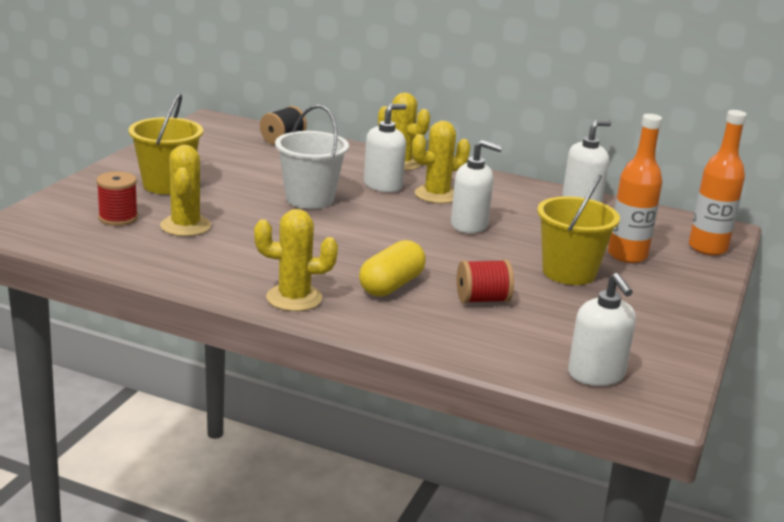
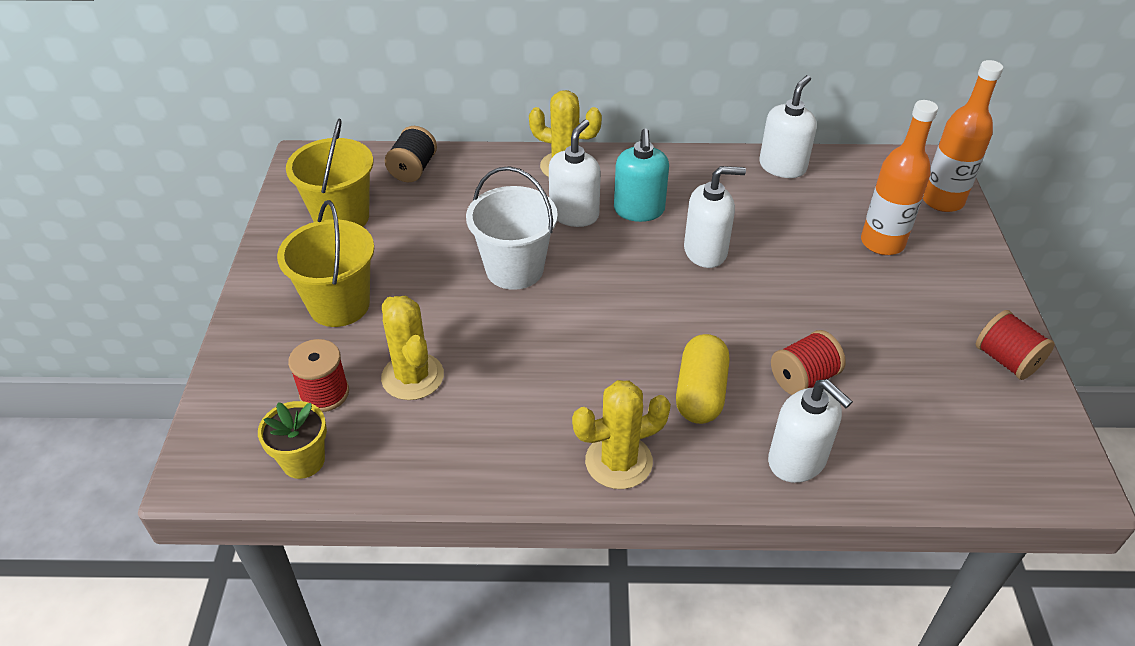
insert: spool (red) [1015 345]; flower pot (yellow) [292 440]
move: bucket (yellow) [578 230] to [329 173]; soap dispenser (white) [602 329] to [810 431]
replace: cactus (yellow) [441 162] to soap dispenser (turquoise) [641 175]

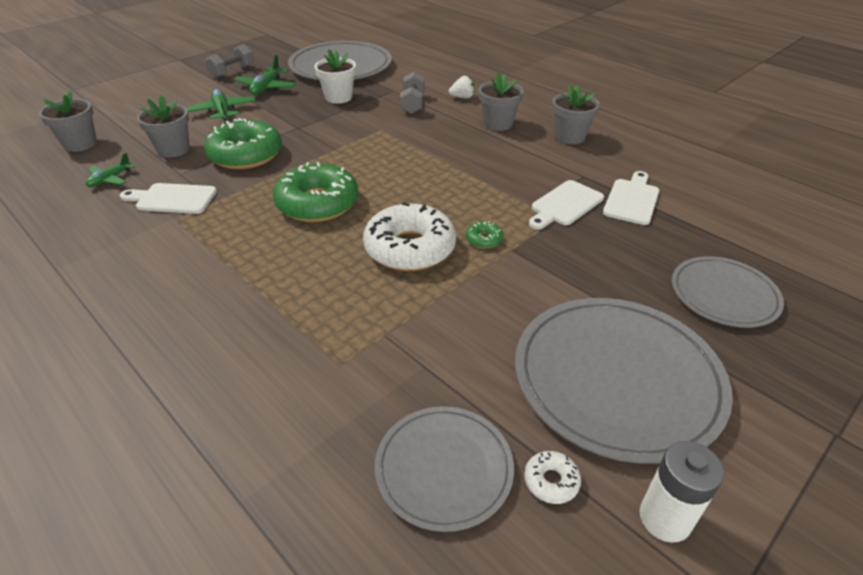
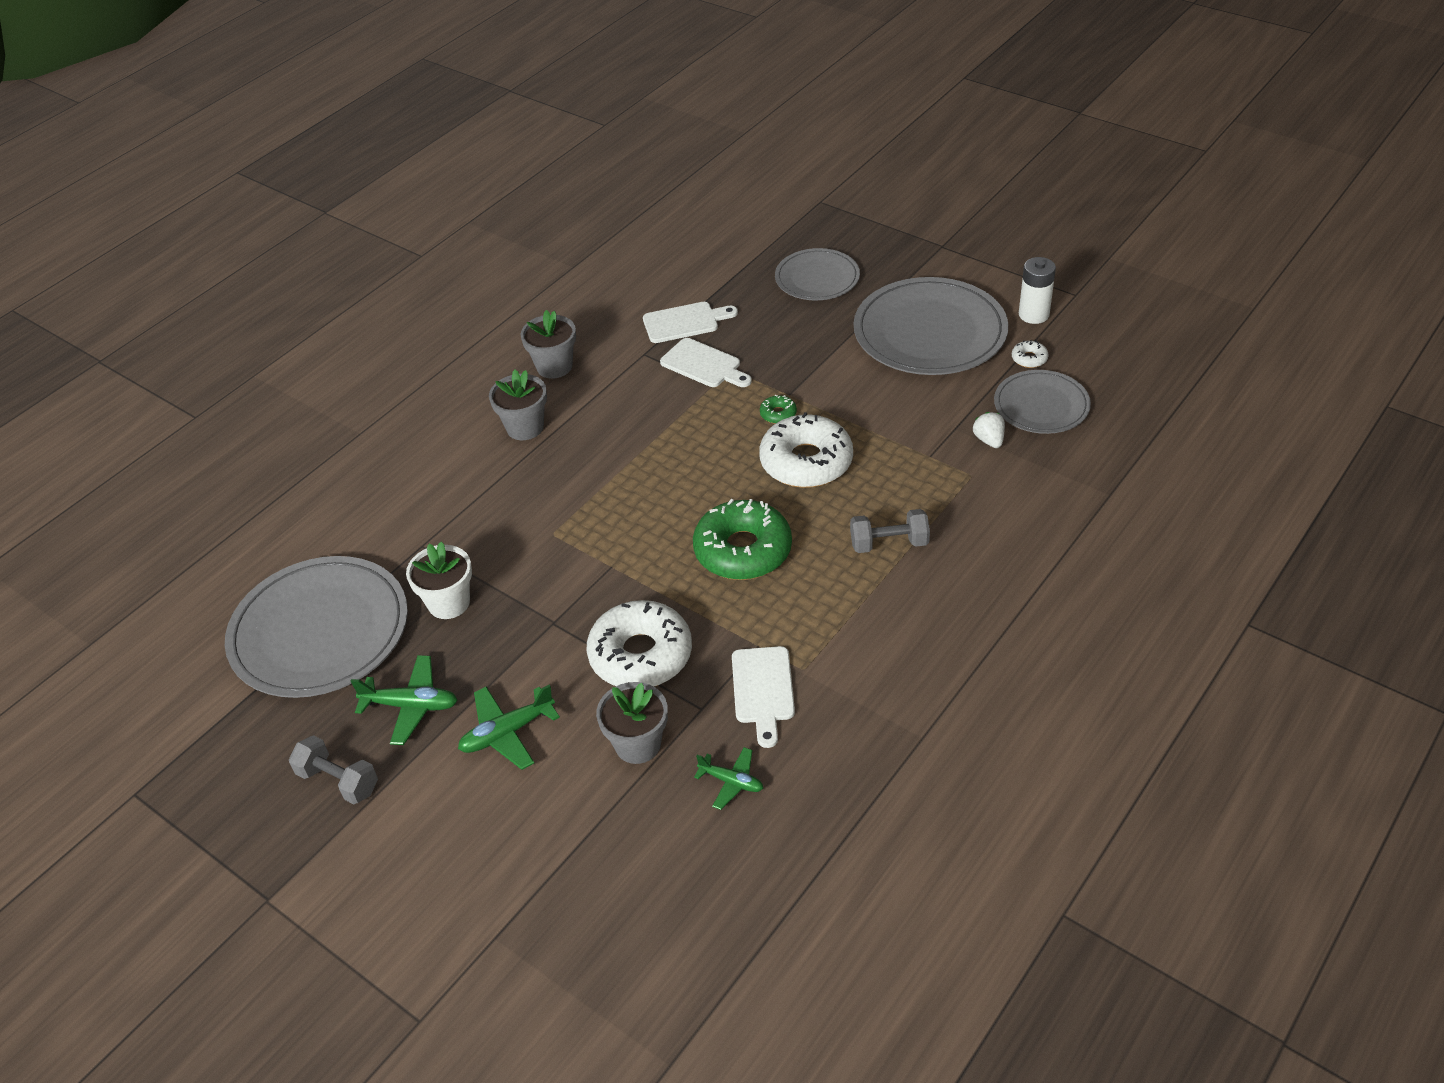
delete: flower pot (grey) [68 121]
move: dumbbell (grey) [412 93] to [890 531]; strawberry (white) [461 87] to [989 430]
recolor: donut (green) [243 143] to donut (white) [639 643]
rotate: cutting board (white) [631 198] = [690 322] 150 degrees clockwise

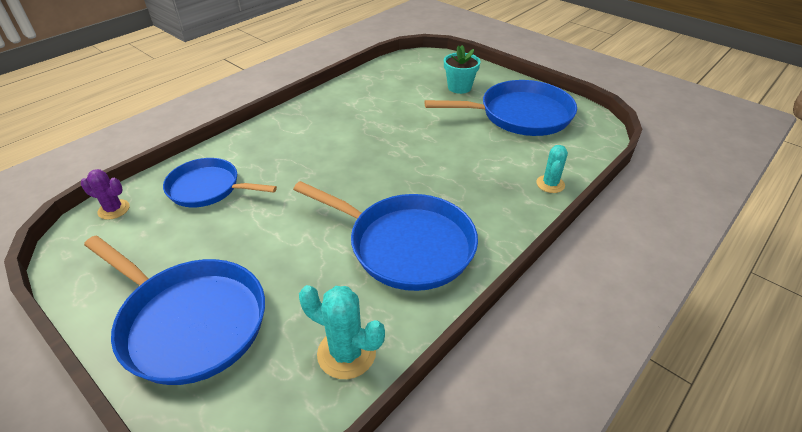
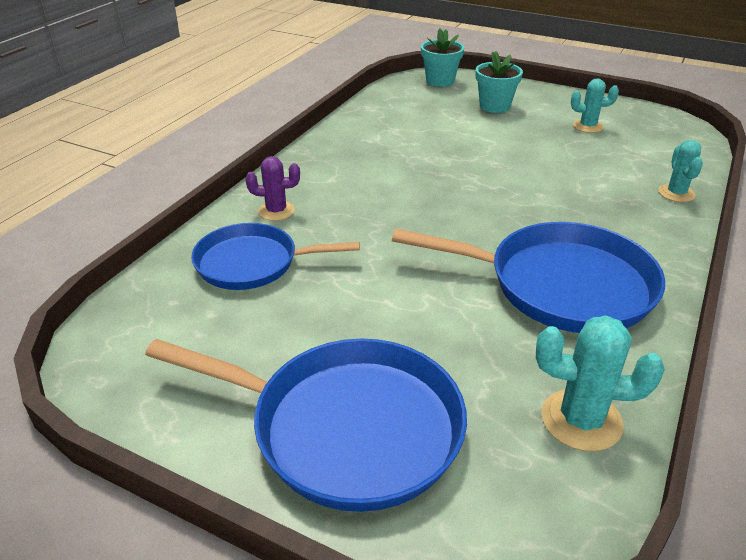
insert: flower pot (turquoise) [442 58]
move: cactus (purple) [105 194] to [272 188]
replace: pan (blue) [501 108] to cactus (turquoise) [595 105]

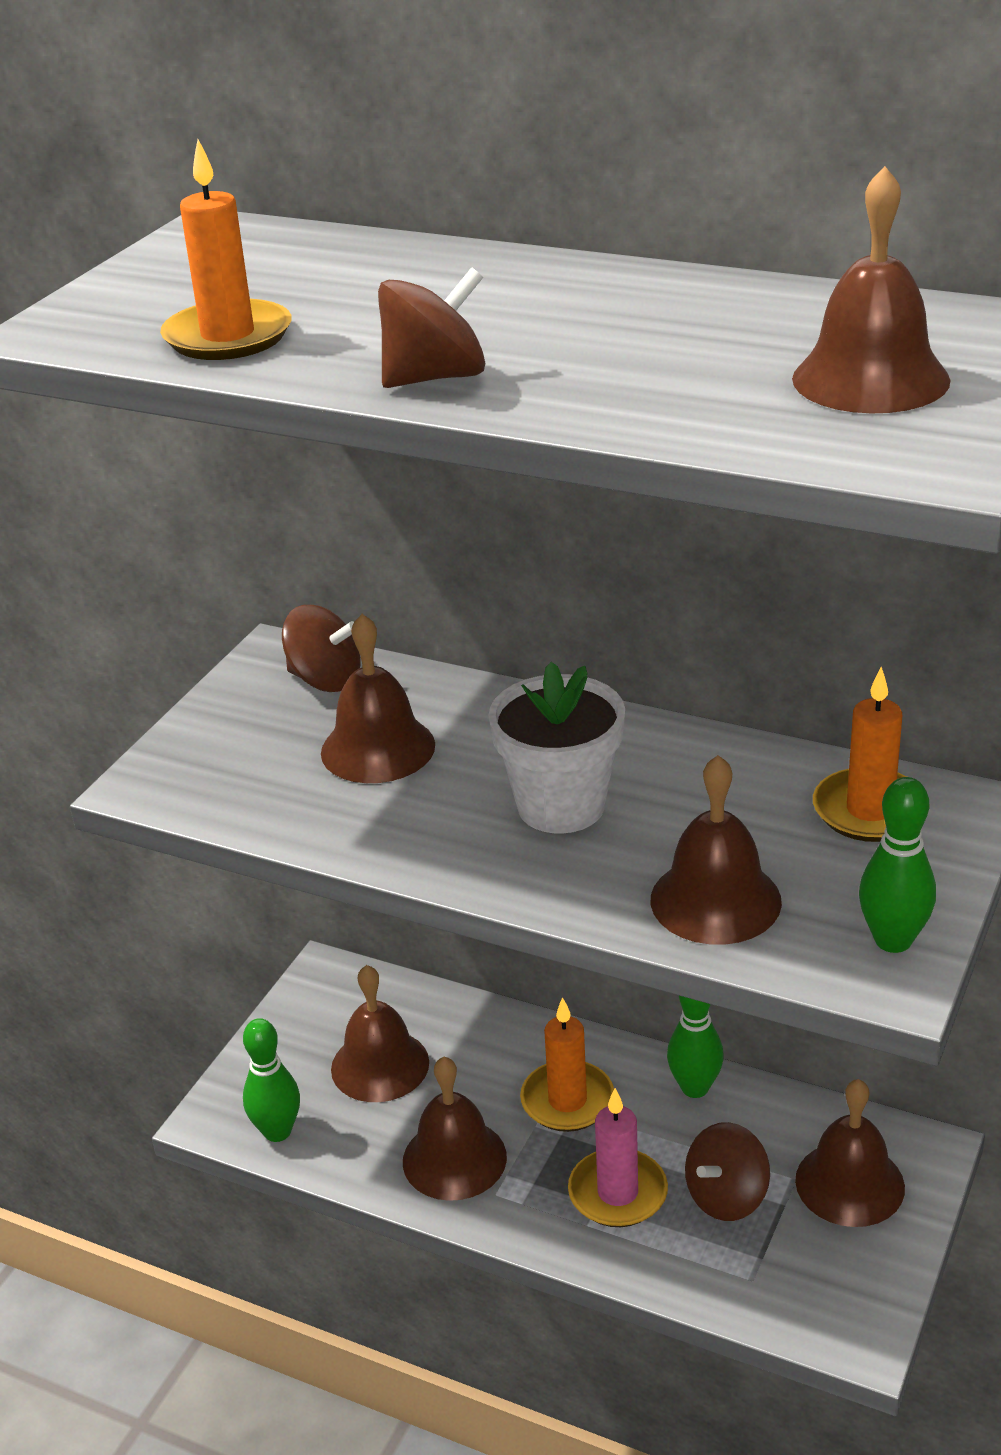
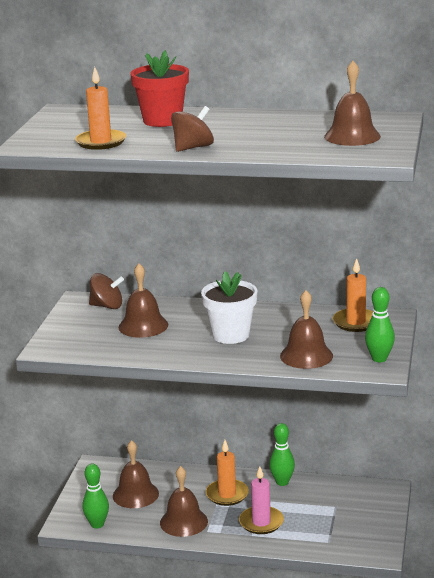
delete: bell (brown) [850 1153]; spinning top (brown) [727 1171]
insert: flower pot (red) [159 89]

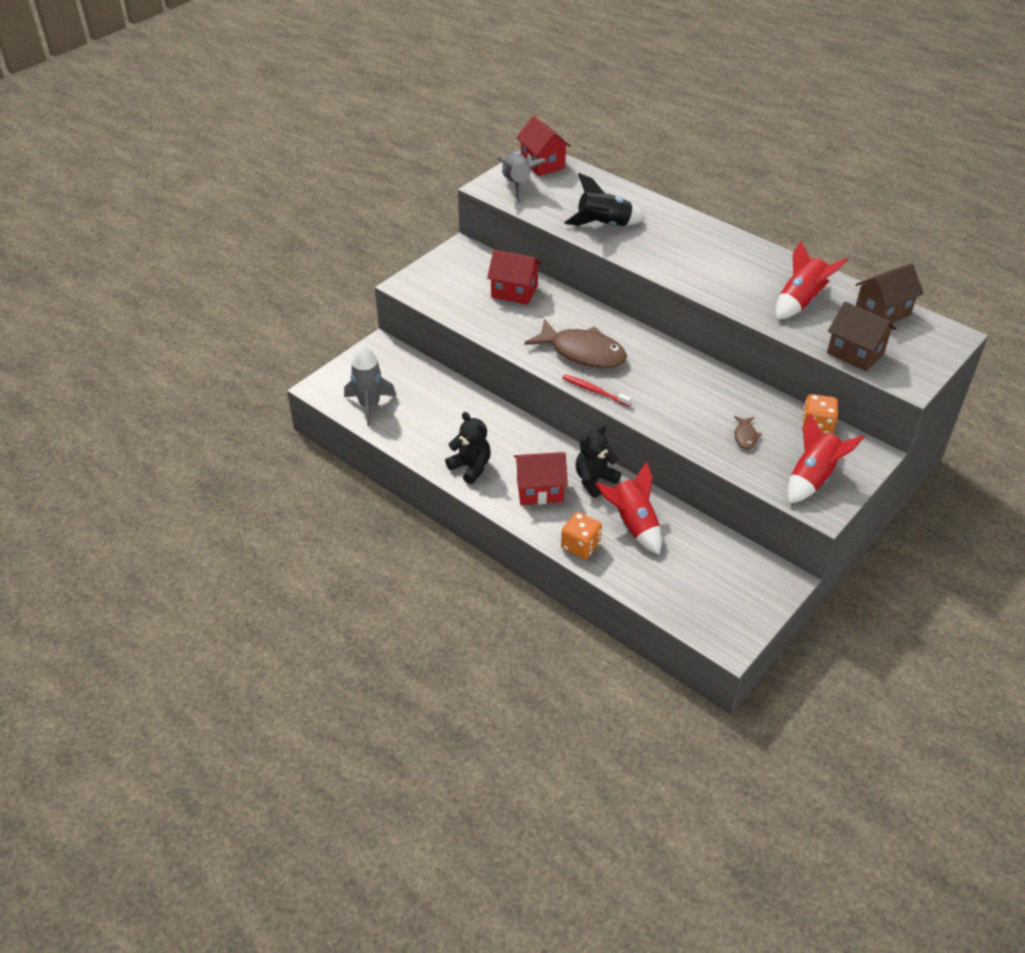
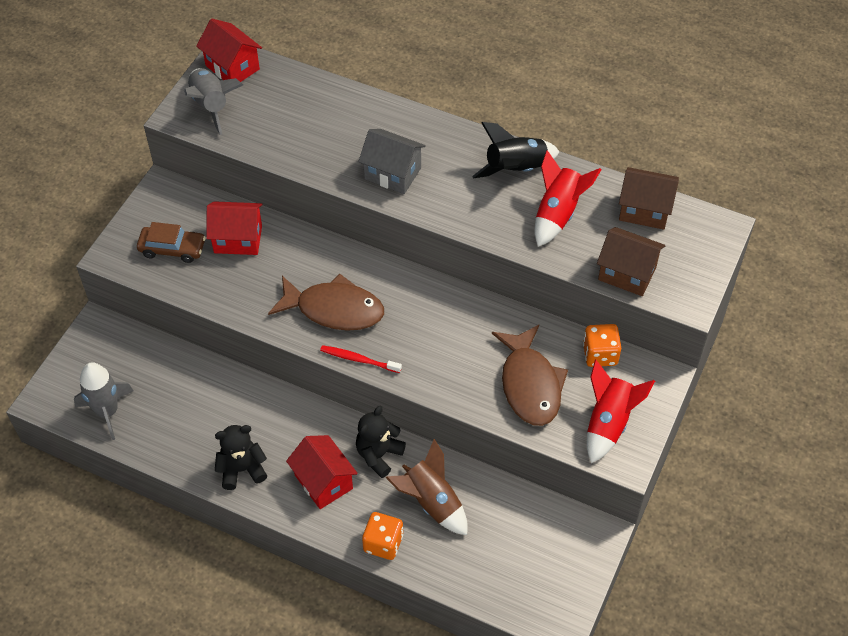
insert: house (grey) [392 161]; car (brown) [171 242]
move: rocket (black) [604 199] to [516 150]
recolor: rocket (red) [628 508] to rocket (brown) [427 487]
rotate: house (brown) [890 293] = [649 198] 60 degrees clockwise; teddy bear (black) [468 448] = [241 457] 45 degrees counterclockwise; house (red) [541 478] = [322 472] 75 degrees clockwise
resize: fish (brown) [748 432] = [530 375] x2.31

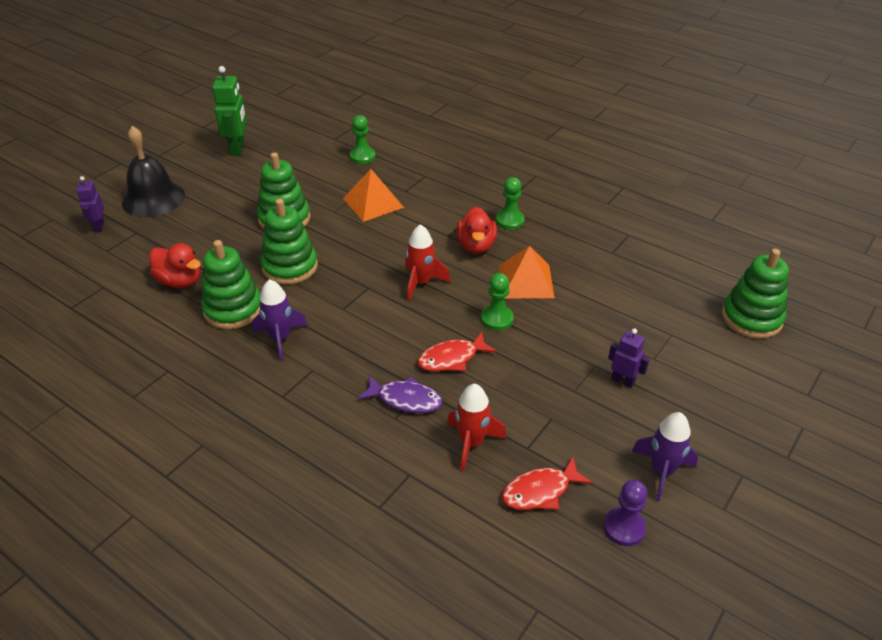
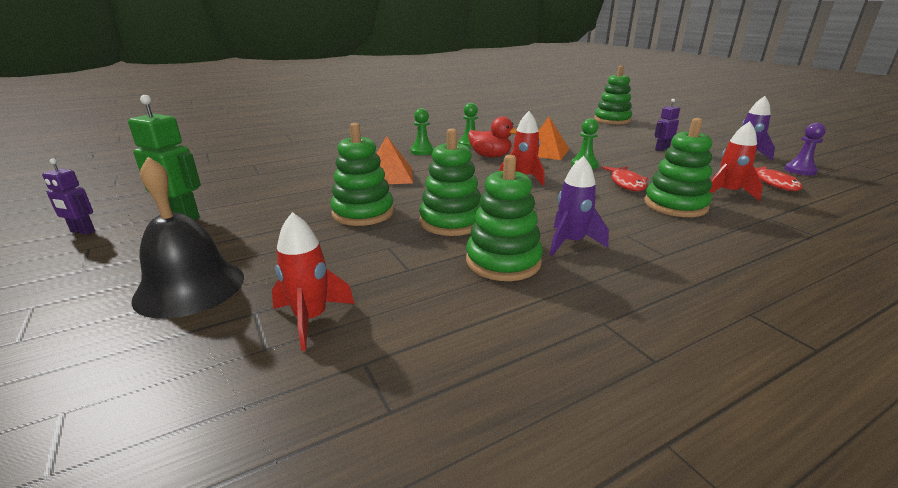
delete: duck (red) [175 265]
insert: rocket (red) [313 281]
move: pawn (green) [362 139] to [422 131]; robot (purple) [90 204] to [68 197]
replace: fish (purple) [400 394] to stacking toy (green) [678 167]

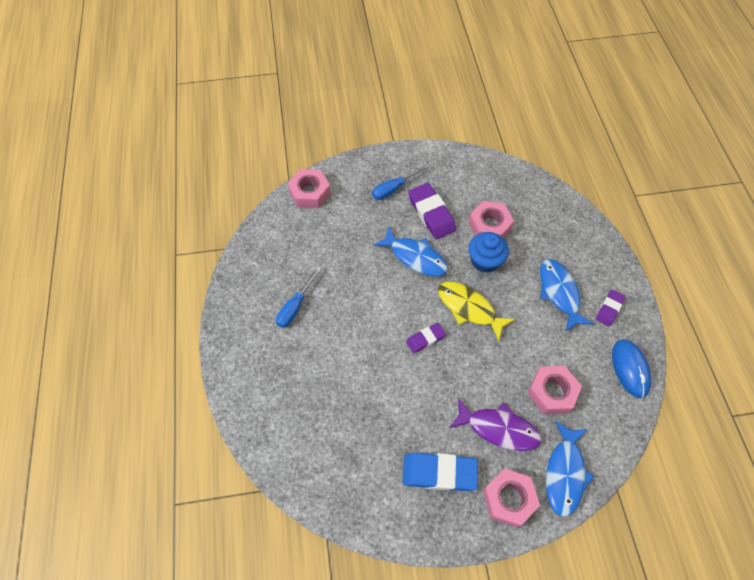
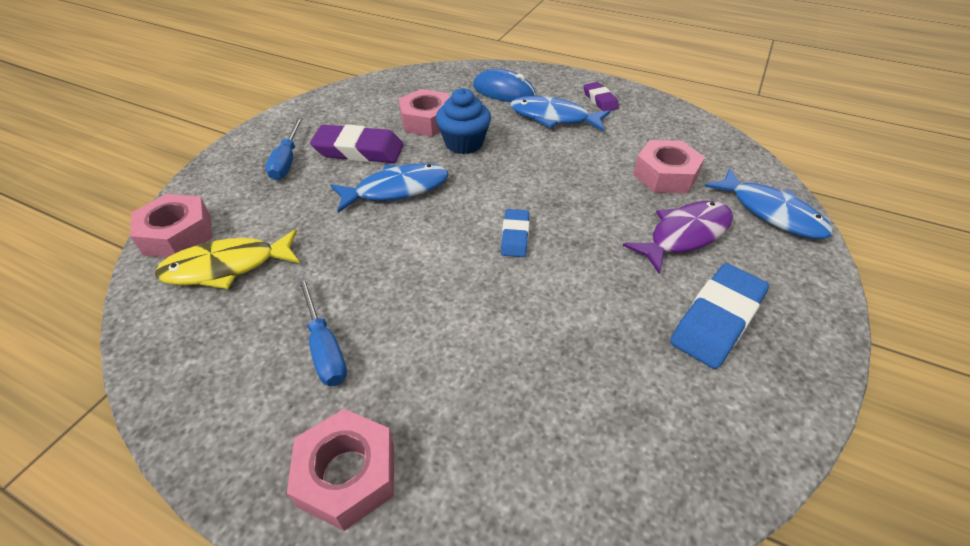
move: fish (yellow) [476 311] to [227 259]; mouse (blue) [631 368] to [504 85]; nut (pink) [511 498] to [340 470]
recolor: eraser (purple) [426 338] to eraser (blue) [515 233]

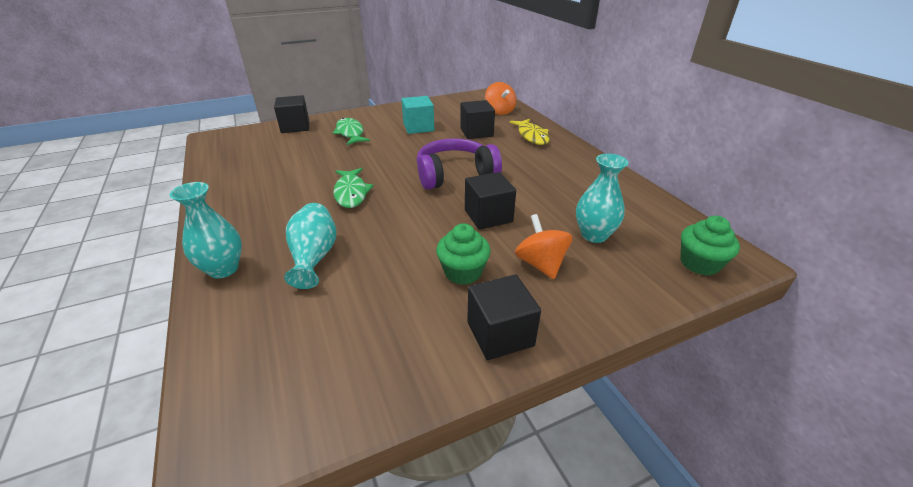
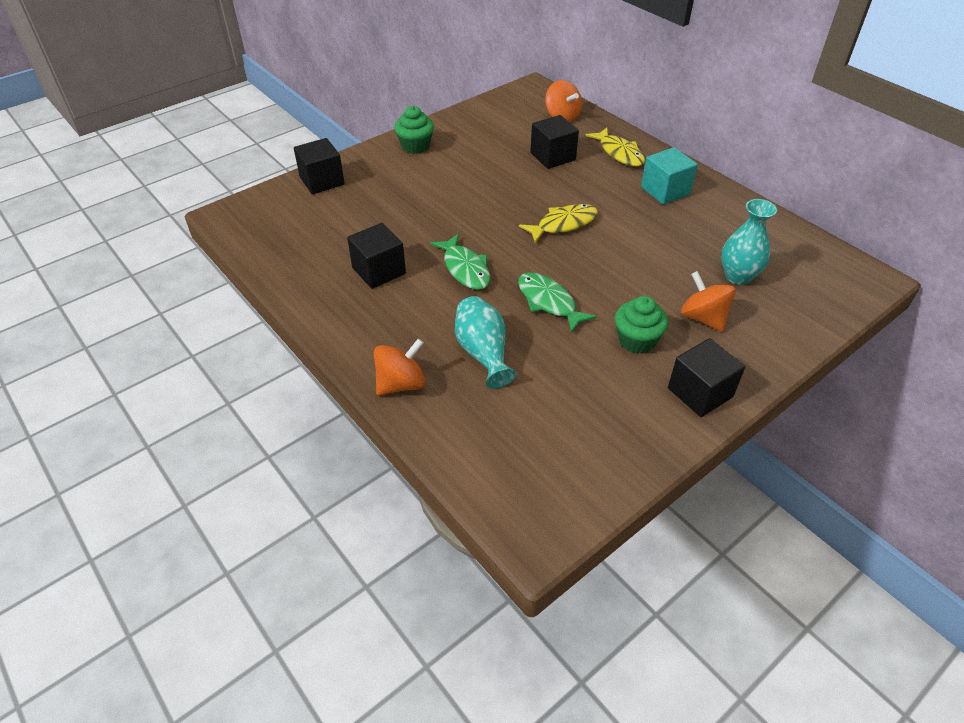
move: cube (turquoise) [417 115] to [669 176]; fish (green) [351 131] to [557 303]; cube (black) [490 201] to [376 256]; cupcake (green) [710 246] to [414 130]
replace: headphones (purple) [459 164] to fish (yellow) [558 223]; vase (turquoise) [206 230] to spinning top (orange) [399 367]

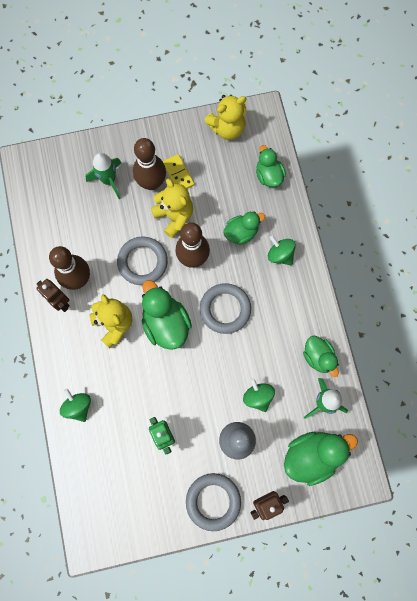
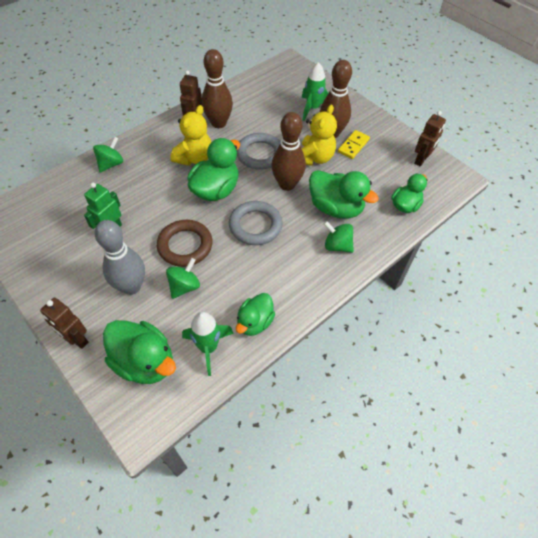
delete: ring (grey) [213 502]
insert: ring (brown) [184 243]
replace: teddy bear (yellow) [225 117] to robot (brown) [430 138]
rotate: spinning top (green) [282 250] = [339 237] 75 degrees counterclockwise
resize: duck (green) [244 228] = [344 194] x1.56

